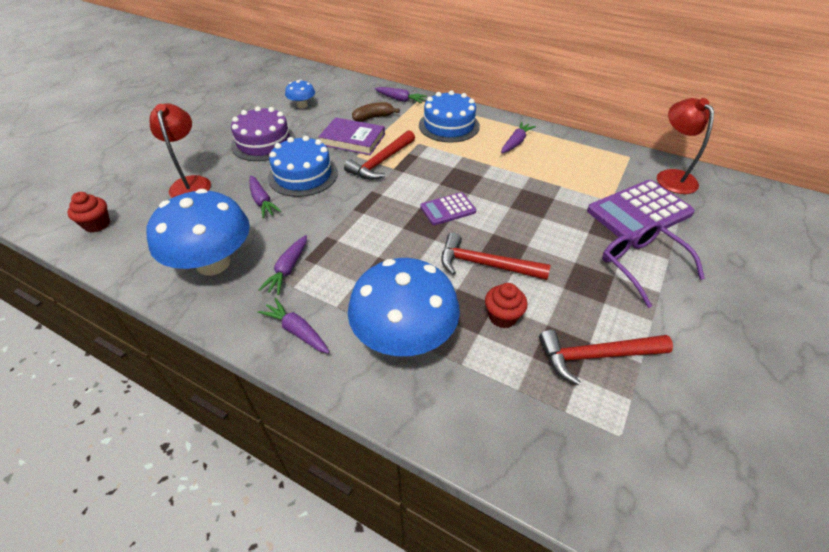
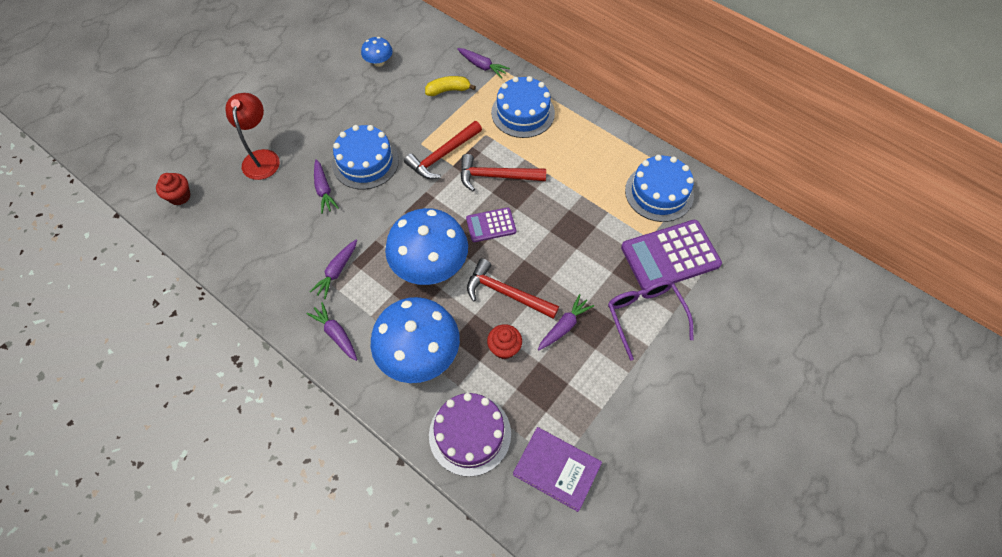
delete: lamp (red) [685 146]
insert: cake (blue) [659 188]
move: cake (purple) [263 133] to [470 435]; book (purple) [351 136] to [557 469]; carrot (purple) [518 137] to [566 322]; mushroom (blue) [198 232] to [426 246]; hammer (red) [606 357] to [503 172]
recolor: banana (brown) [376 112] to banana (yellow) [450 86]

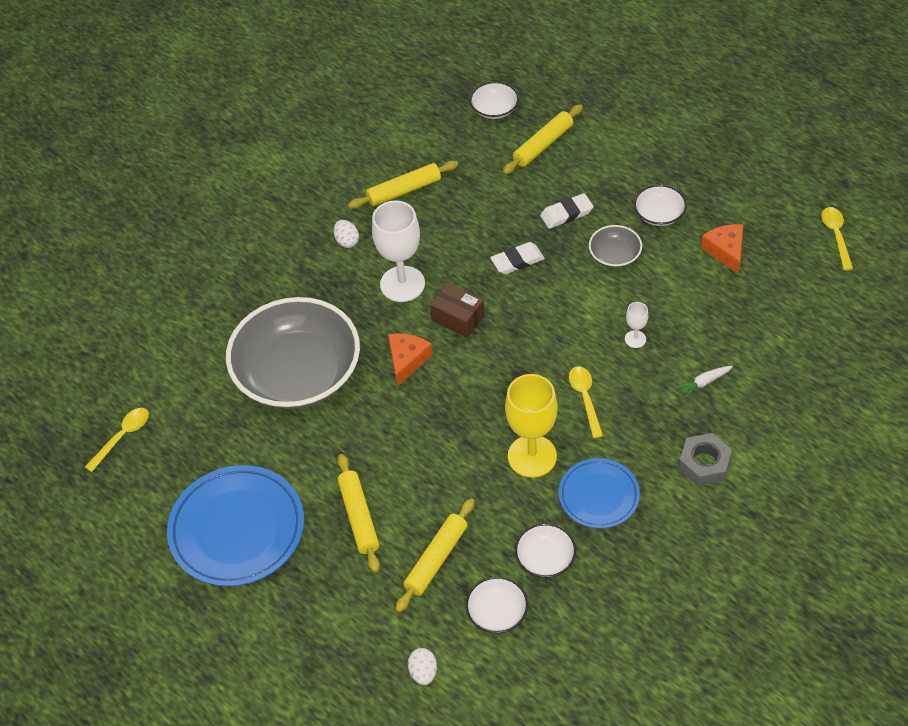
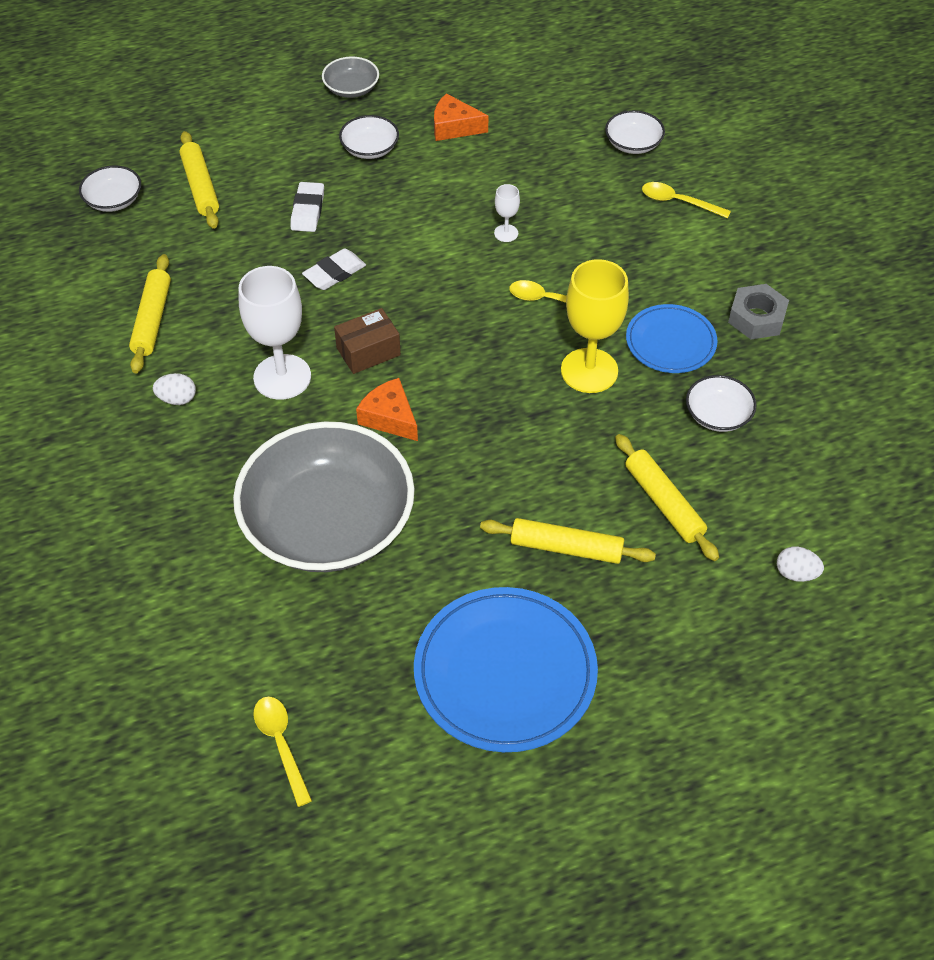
delete: carrot (white) [705 382]
move: spoon (yellow) [837 239] to [686 200]; bowl (grey) [615 246] to [350 77]; nut (grey) [705 459] to [758 311]; bowl (white) [497 604] to [635 132]
rotate: eraser (white) [517 258] = [334 269] 45 degrees clockwise

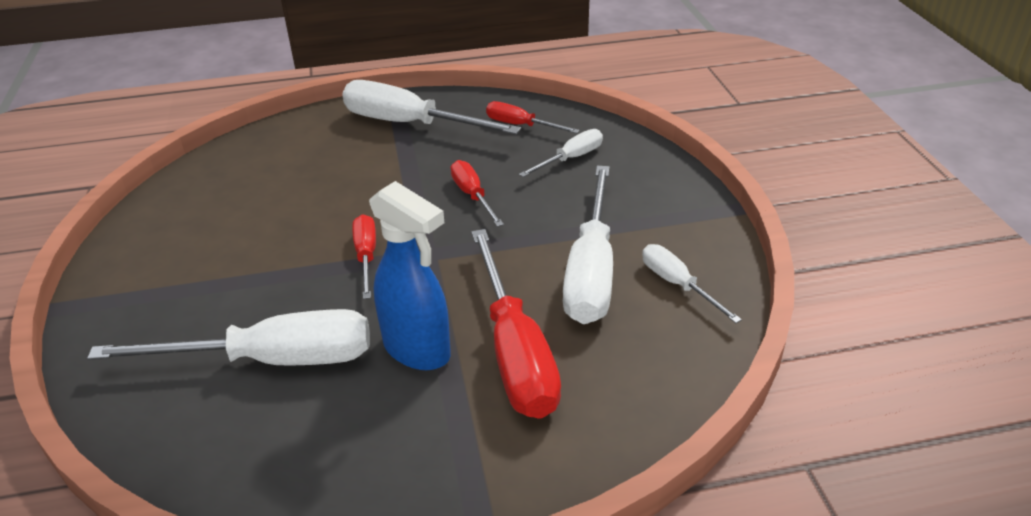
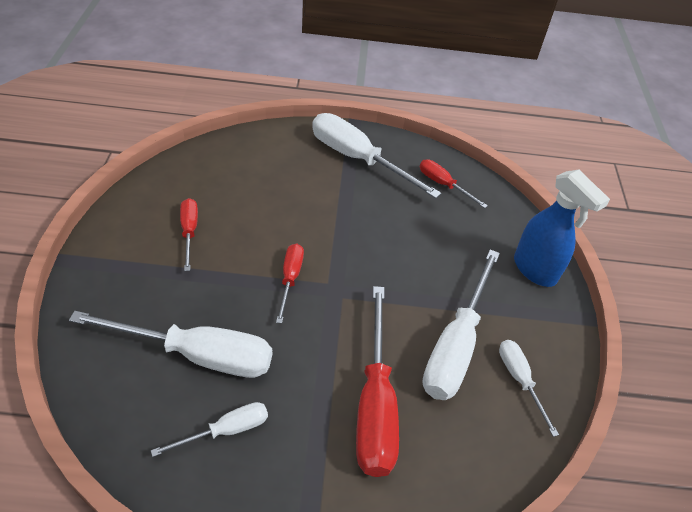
move: screwdriver (white) [561 153] to [209 429]; screwdriver (red) [477 193] to [189 234]; spray bottle (blue) [410 275] to [562 228]

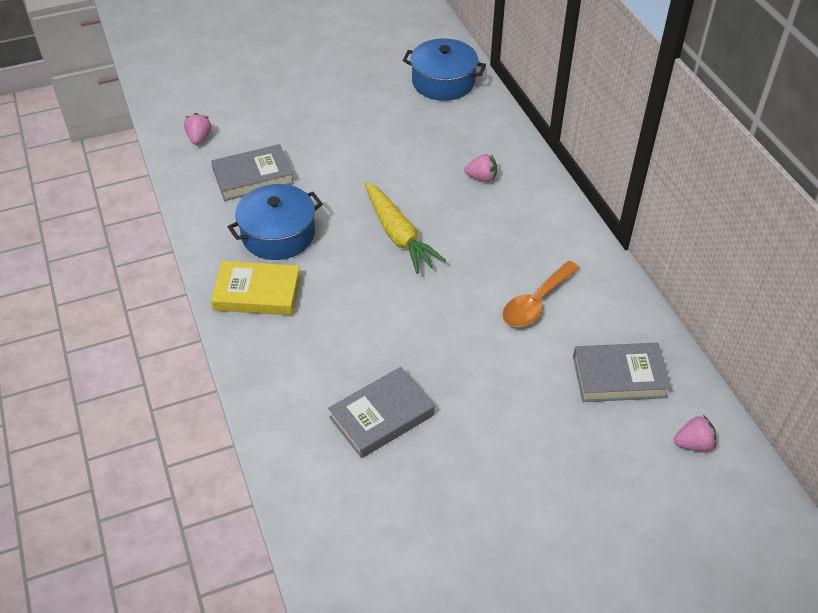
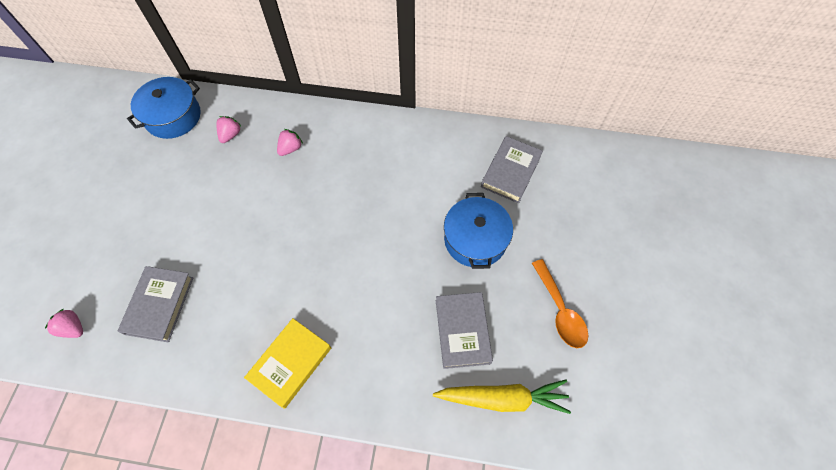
move: carrot (yellow) [405 228] to [502 396]; pot (blue) [275 222] to [478 231]; spoon (orange) [541 294] to [560 303]; strawberry (pink) [695 433] to [229 129]

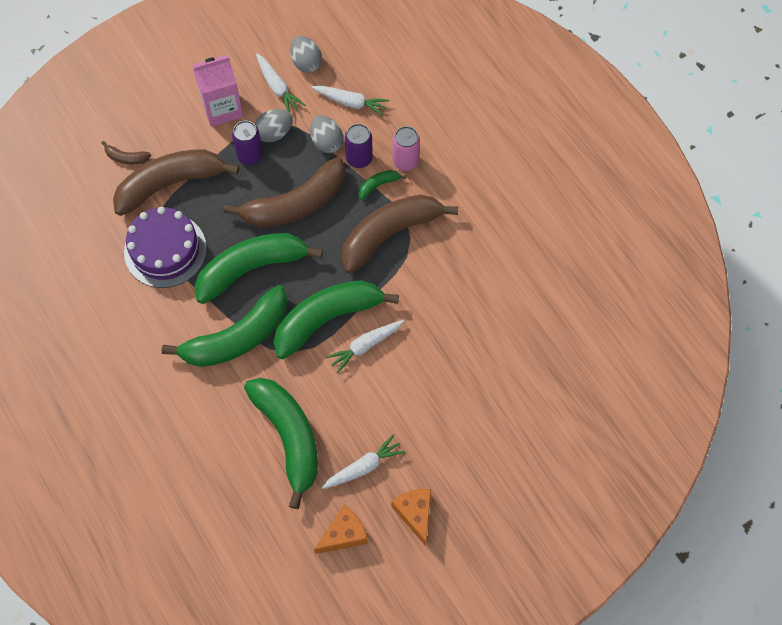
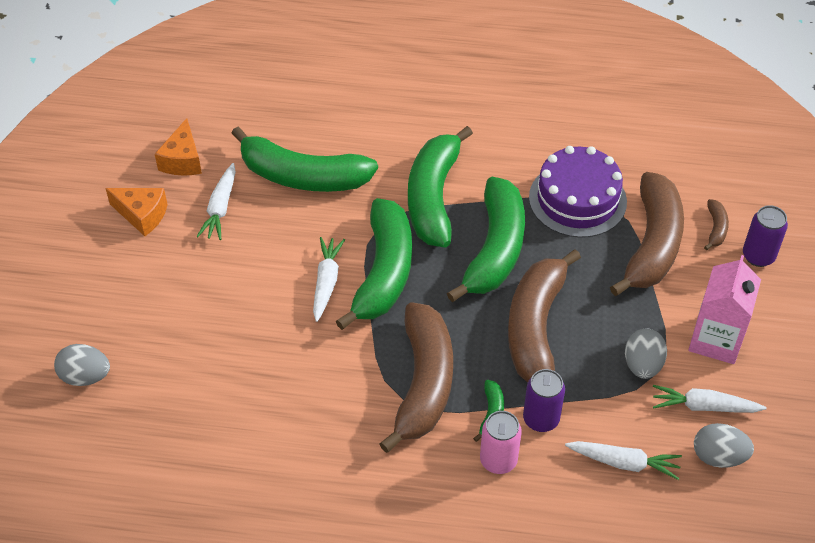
move: egg (grey) [326 134] to [82 365]; can (purple) [247 143] to [765 236]
rotate: carrot (white) [350 100] = [623 460] 135 degrees counterclockwise; banana (brown) [126 152] = [716 224] 135 degrees clockwise

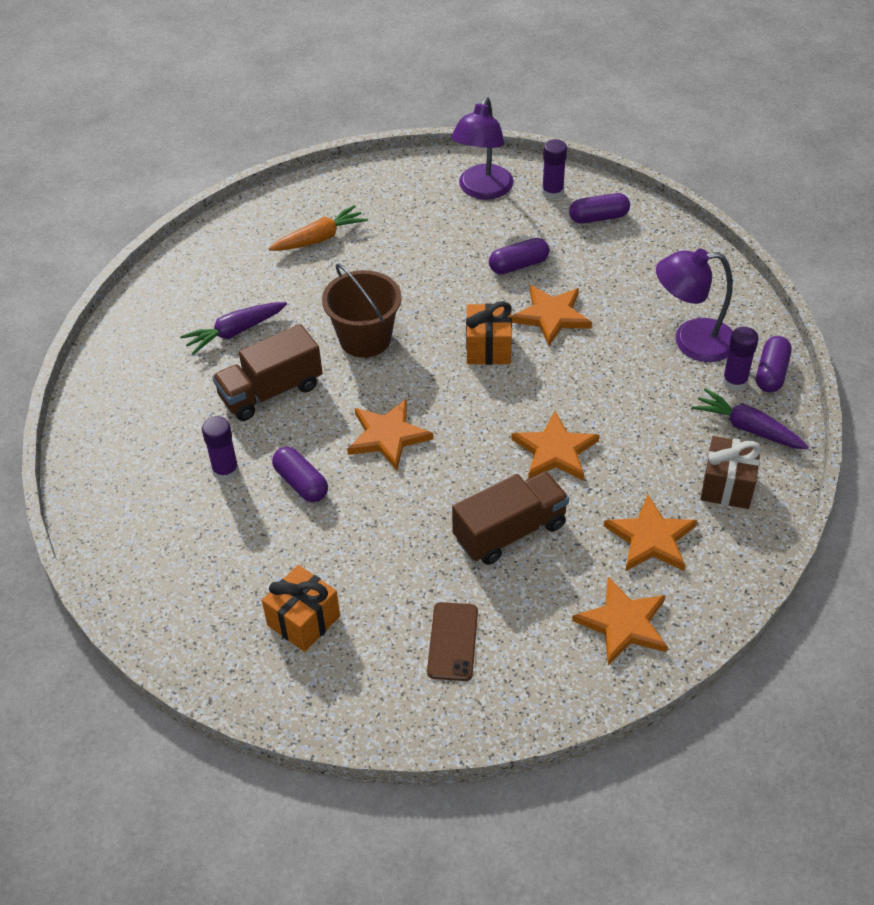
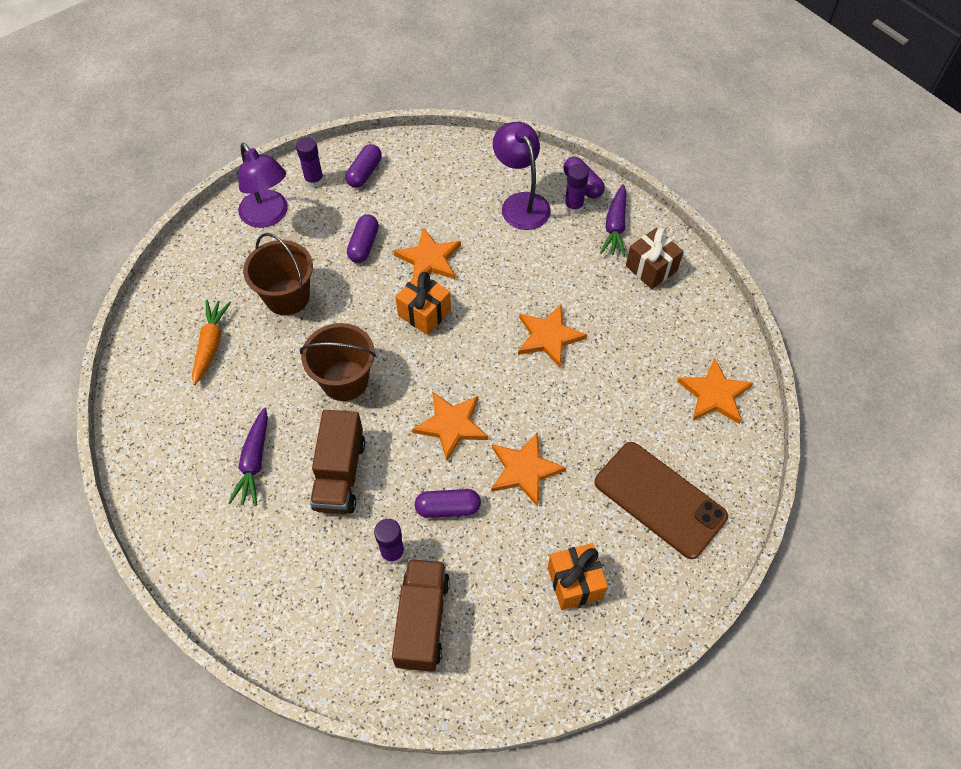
insert: bucket (brown) [278 274]
move: truck (brown) [510 518] to [421 615]; star (orange) [650 533] to [528 469]
rotate: lamp (purple) [694 305] = [522 176] 120 degrees clockwise; carrot (purple) [750 418] = [613 220] 60 degrees counterclockwise
resize: phone (brown) [452 641] = [661 500] x1.79

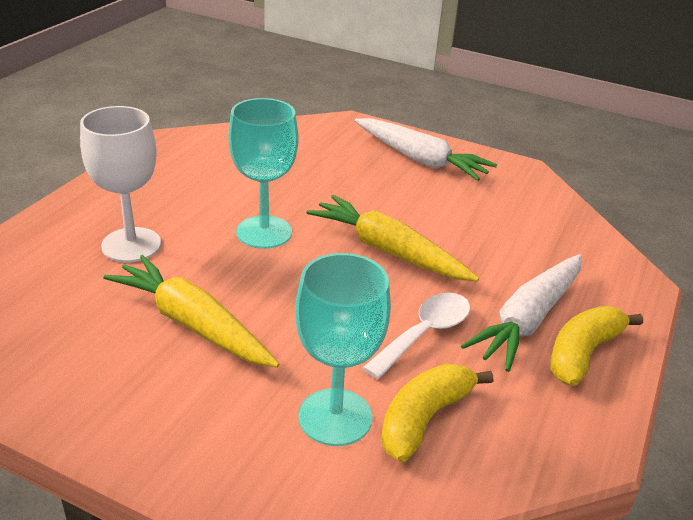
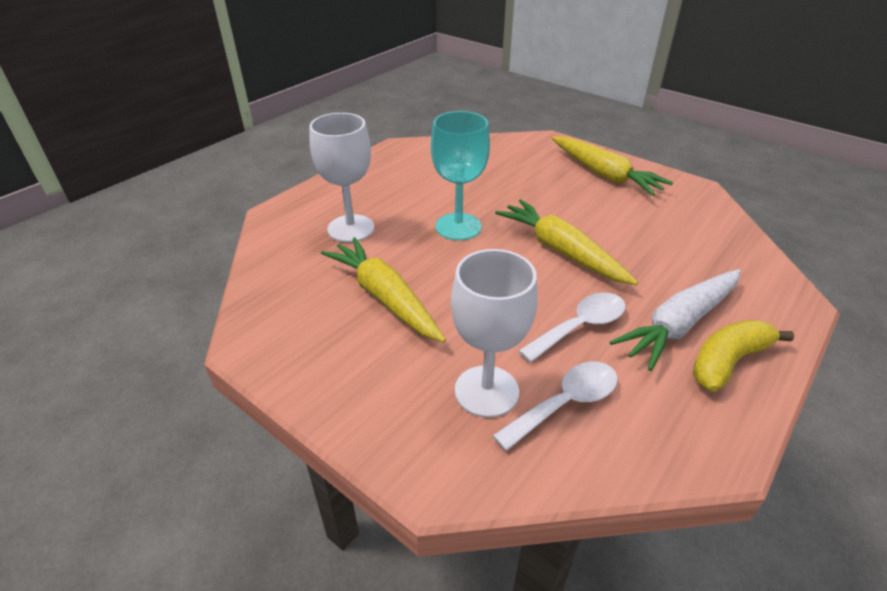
replace: banana (yellow) [437 413] to spoon (white) [555 406]
recolor: carrot (white) [426 149] to carrot (yellow) [612 166]; goblet (turquoise) [343 349] to goblet (white) [494 333]

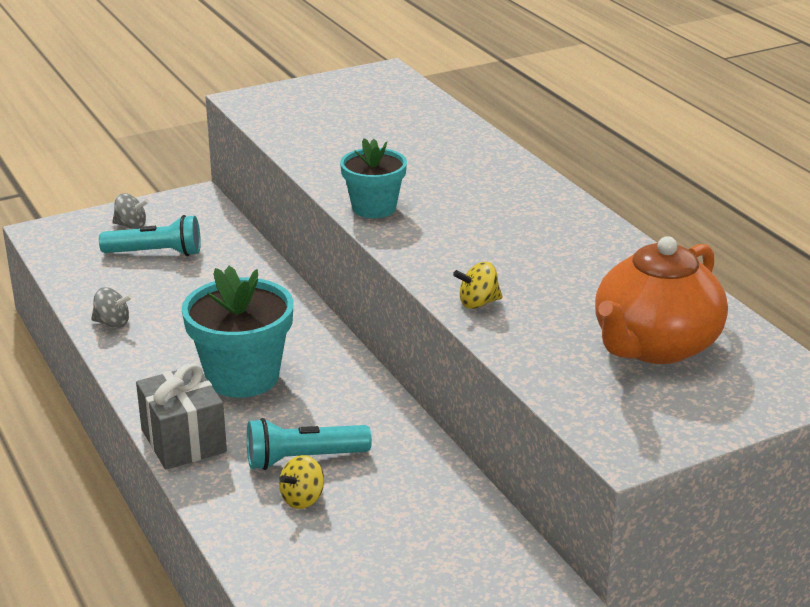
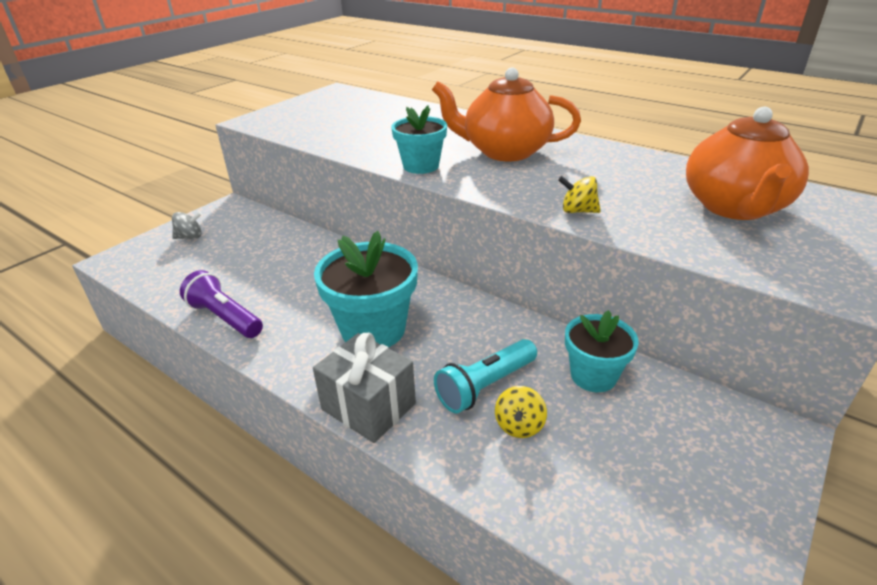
delete: flashlight (turquoise) [150 235]
insert: teapot (orange) [506 114]; flower pot (turquoise) [602 351]
replace: spinning top (grey) [111 307] to flashlight (purple) [221 304]
rotate: spinning top (yellow) [477 285] = [579 194] 60 degrees clockwise

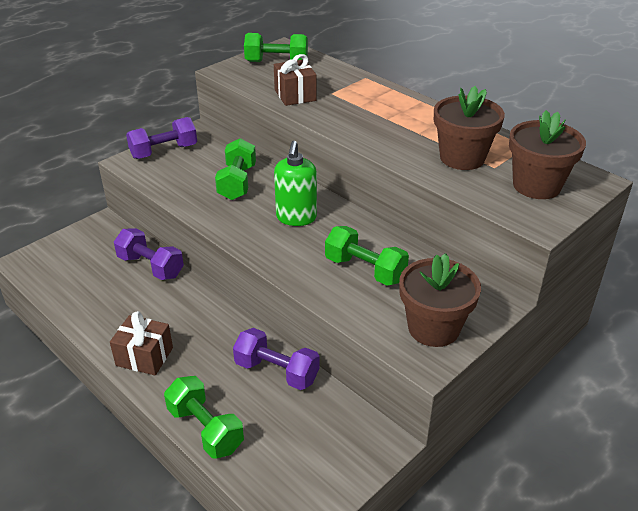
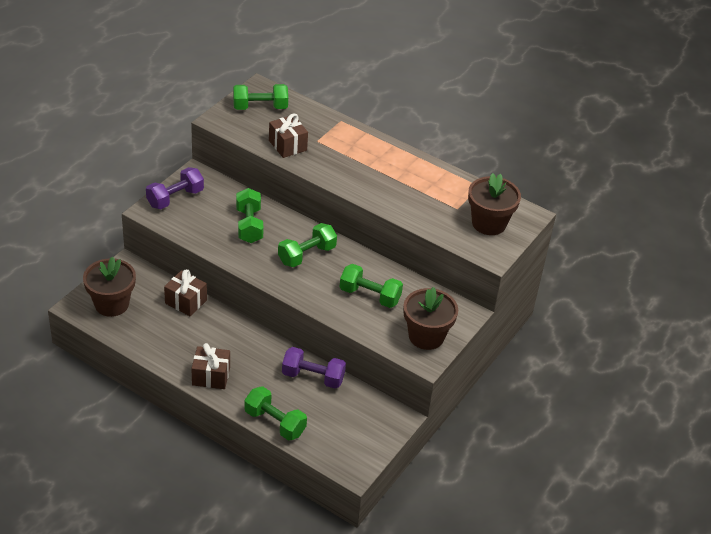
move: flower pot (brown) [469 128] to [109 286]
replace: soap dispenser (green) [295 183] to dumbbell (green) [307 245]; dumbbell (purple) [149 254] to gift (brown) [185 292]

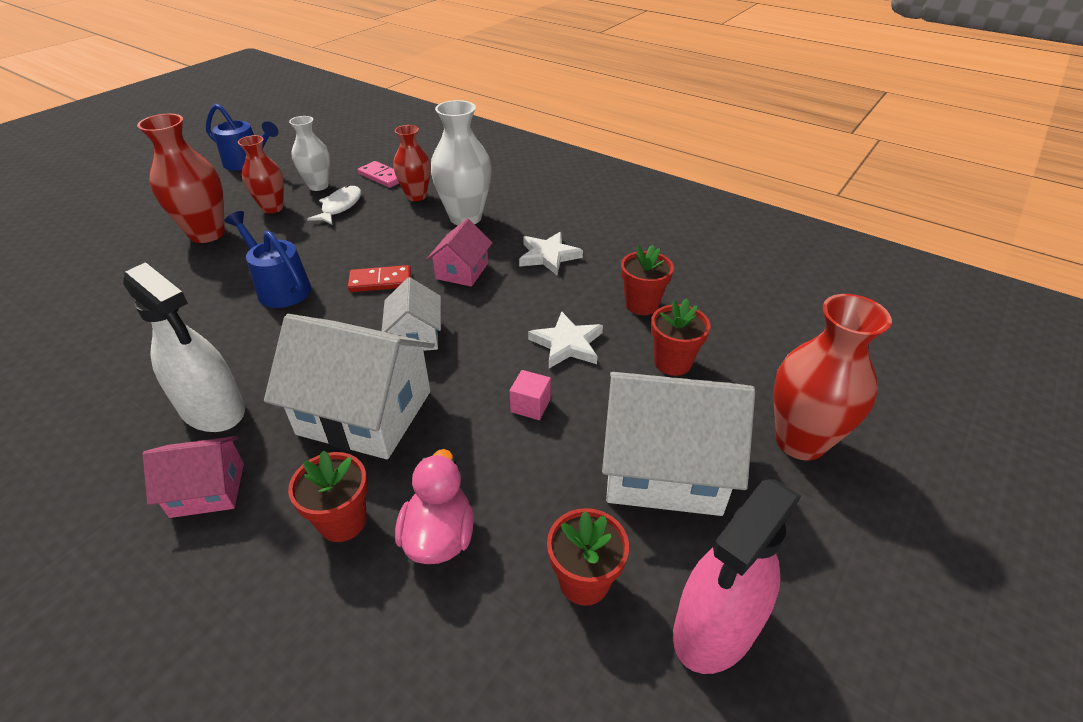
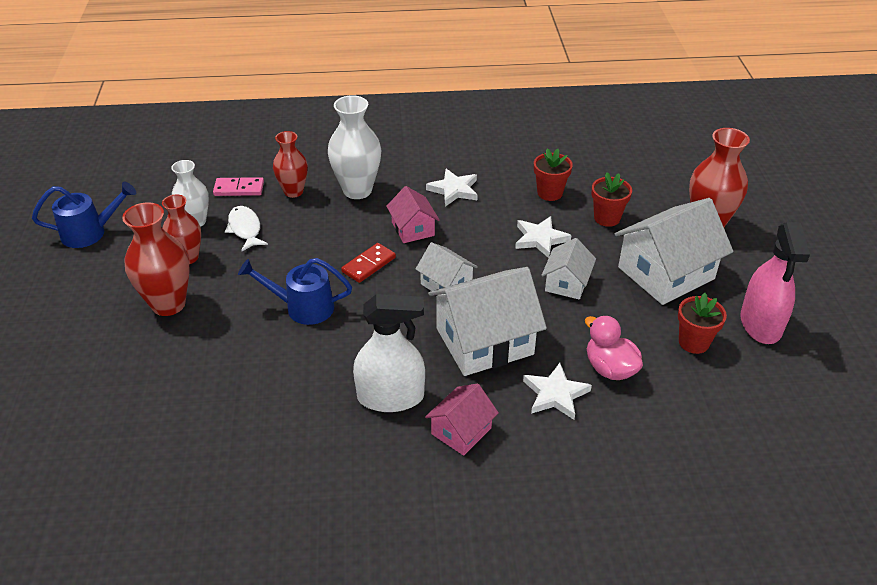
replace: cube (pink) [530 395] to house (white) [569 269]; flower pot (red) [328 496] to star (white) [557 391]

